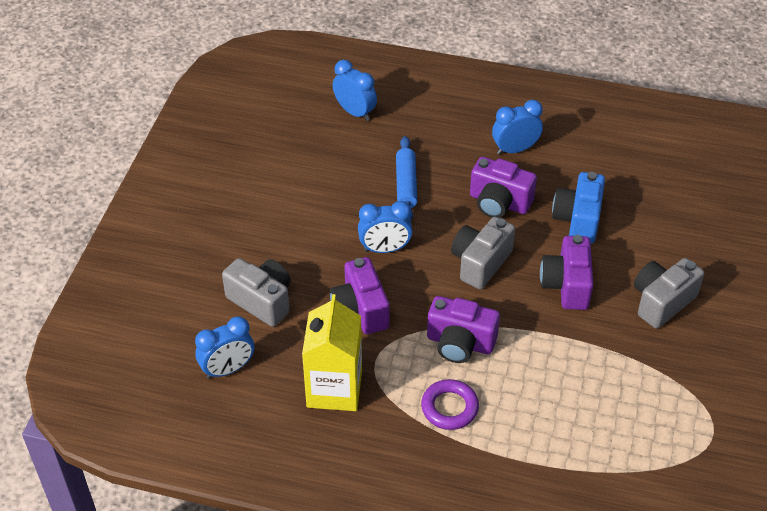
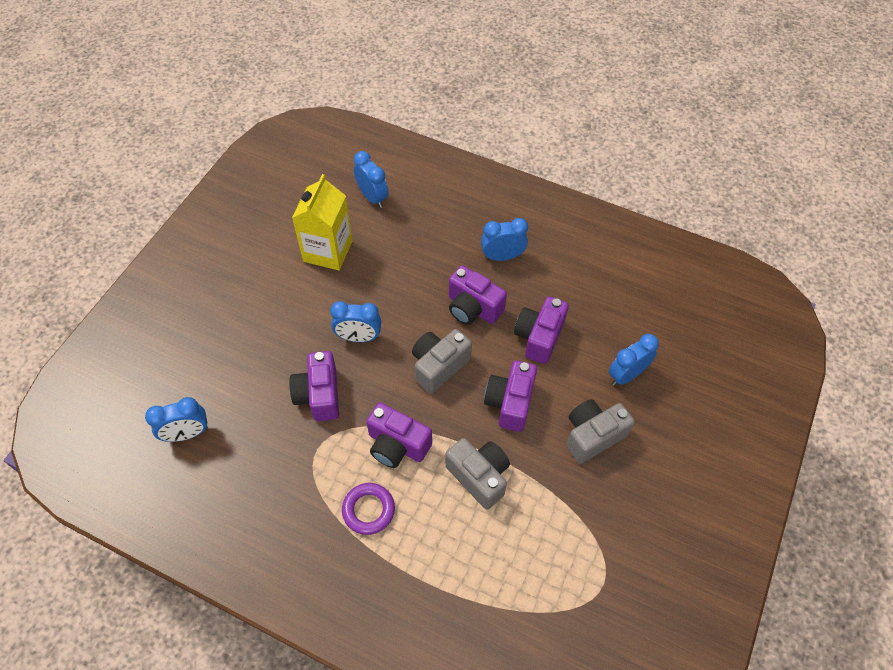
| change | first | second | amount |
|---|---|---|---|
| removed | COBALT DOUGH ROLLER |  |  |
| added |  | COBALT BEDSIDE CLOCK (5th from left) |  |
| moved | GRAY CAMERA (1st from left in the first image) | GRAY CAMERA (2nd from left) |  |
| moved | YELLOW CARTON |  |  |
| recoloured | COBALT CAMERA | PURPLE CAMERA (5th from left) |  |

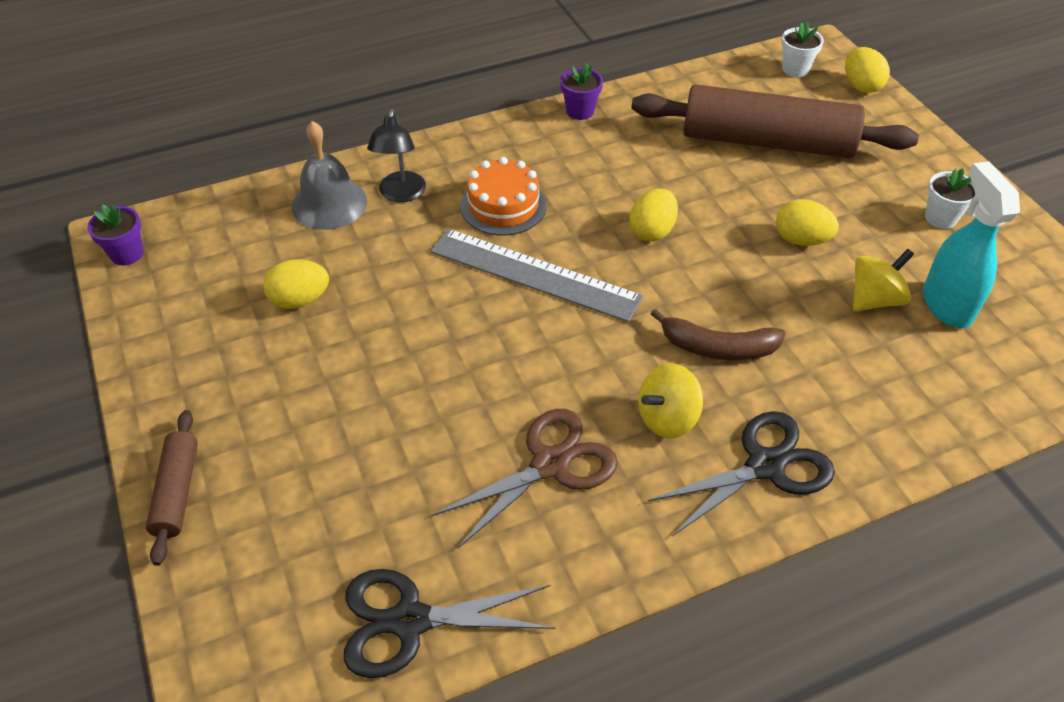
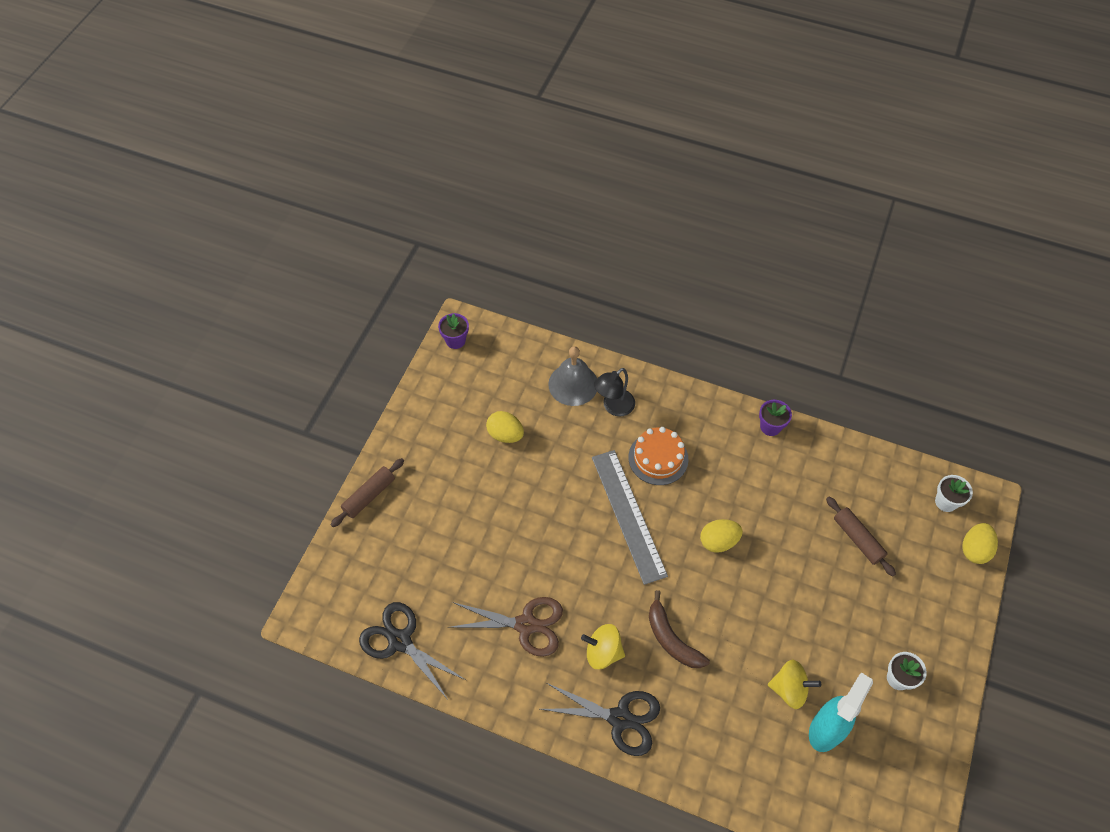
| change | first | second | amount |
|---|---|---|---|
| removed | YELLOW EGG (3rd from left) |  |  |
| resized | DARK BROWN DOUGH ROLLER (2nd from left) |  | x0.46 |

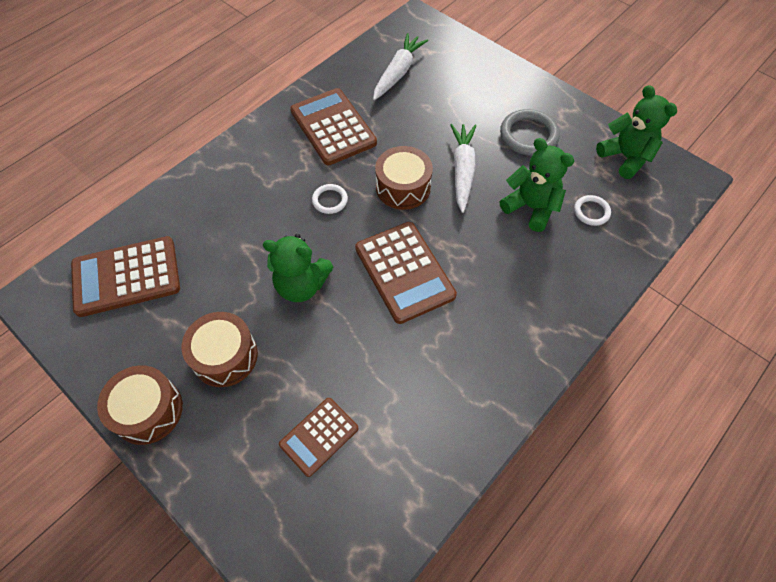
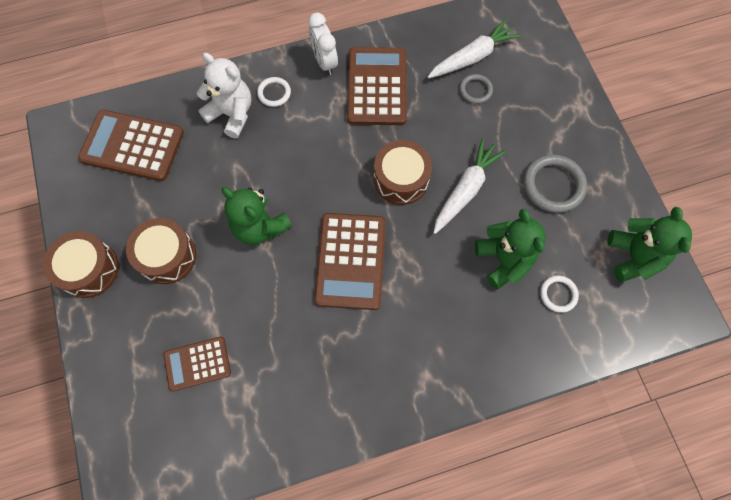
| change | first | second | amount |
|---|---|---|---|
| added |  | WHITE TEDDY |  |
| added |  | WHITE BEDSIDE CLOCK |  |
| added |  | GRAY HOOP (1st from left) |  |
| moved | WHITE HOOP (1st from left) |  |  |

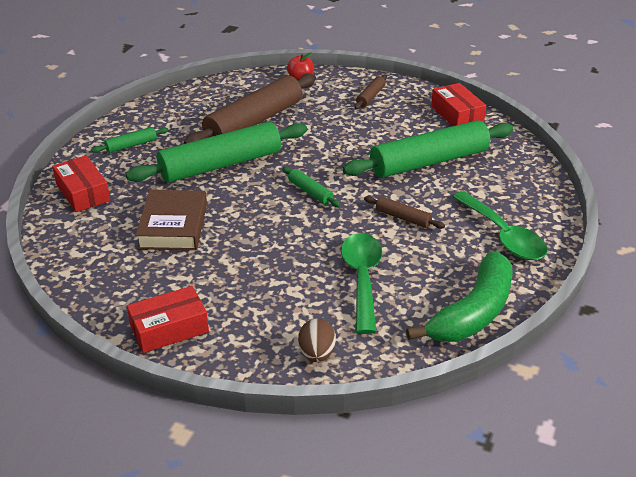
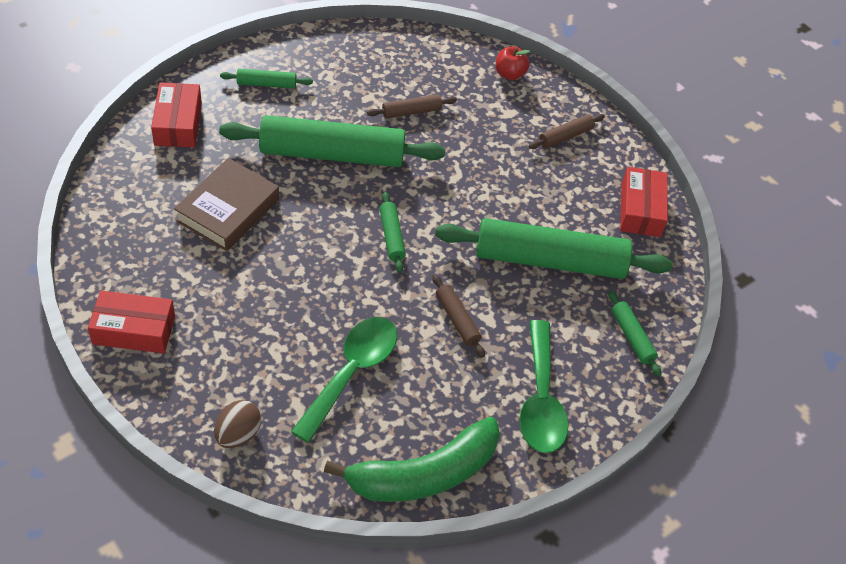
| change | first | second | amount |
|---|---|---|---|
| added |  | GREEN DOUGH ROLLER (5th from left) |  |
| resized | DARK BROWN DOUGH ROLLER (1st from left) |  | x0.43 |

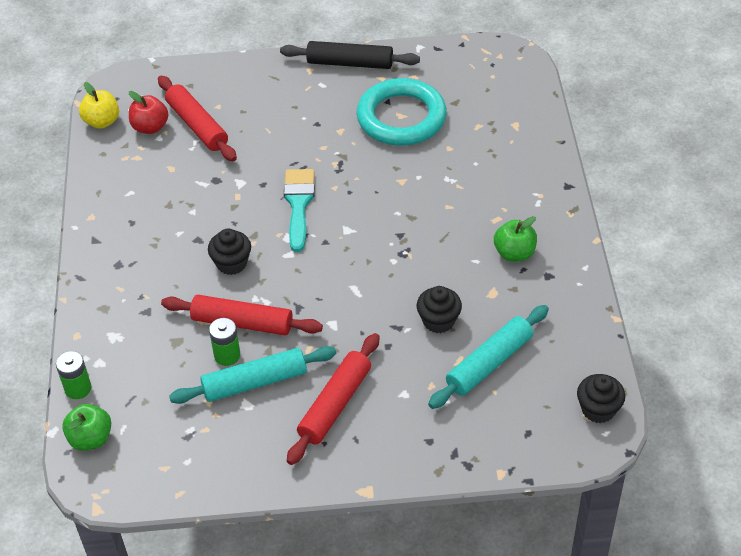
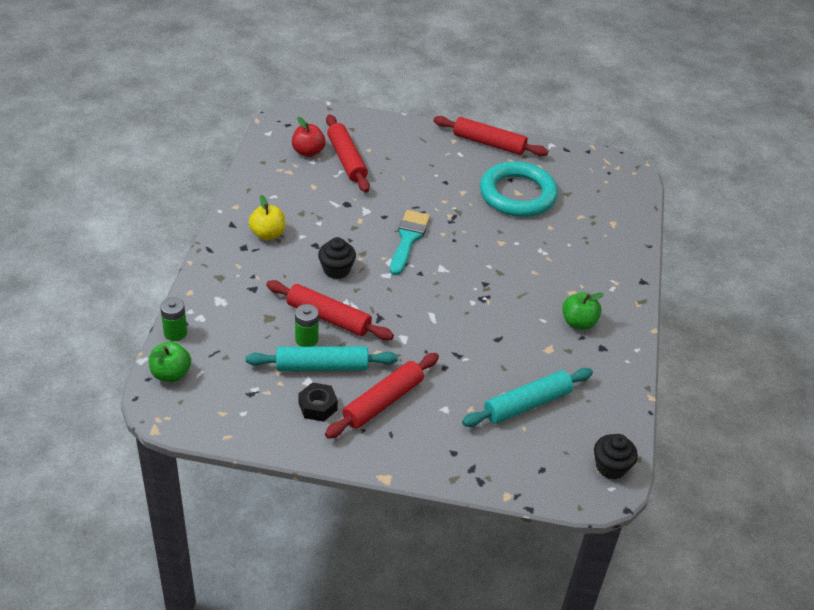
| change | first | second | amount |
|---|---|---|---|
| removed | JET-BLACK MUFFIN (2nd from left) |  |  |
| added |  | JET-BLACK NUT |  |
| moved | YELLOW APPLE |  |  |
| recoloured | JET-BLACK DOUGH ROLLER | RED DOUGH ROLLER (4th from left) |  |

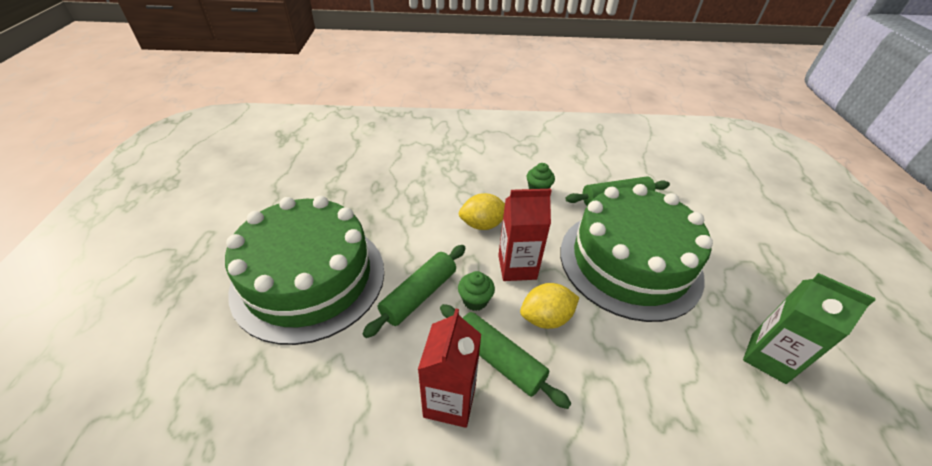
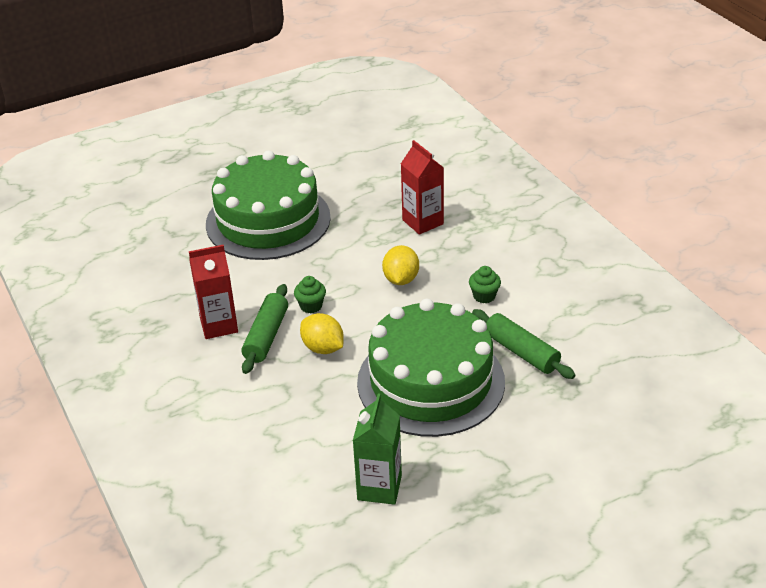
| change | first | second | amount |
|---|---|---|---|
| removed | GREEN DOUGH ROLLER (1st from left) |  |  |
| moved | RED CARTON (2nd from left) |  |  |
| turned | YELLOW LEMON (1st from left in the first image) | YELLOW LEMON (2nd from left) | 45 degrees clockwise |

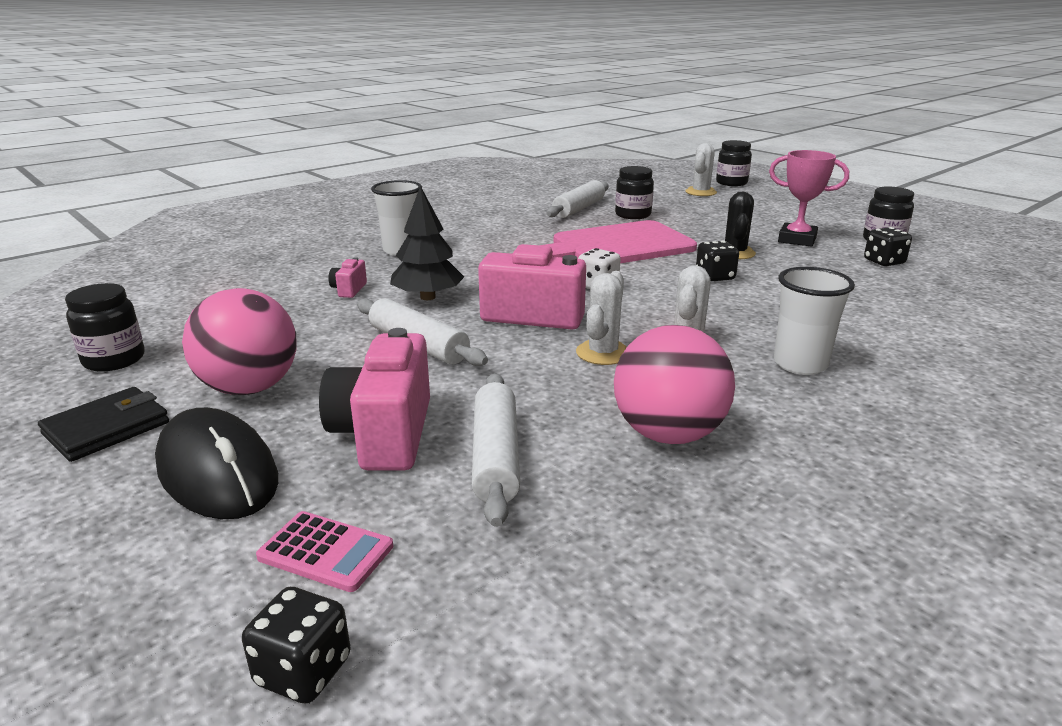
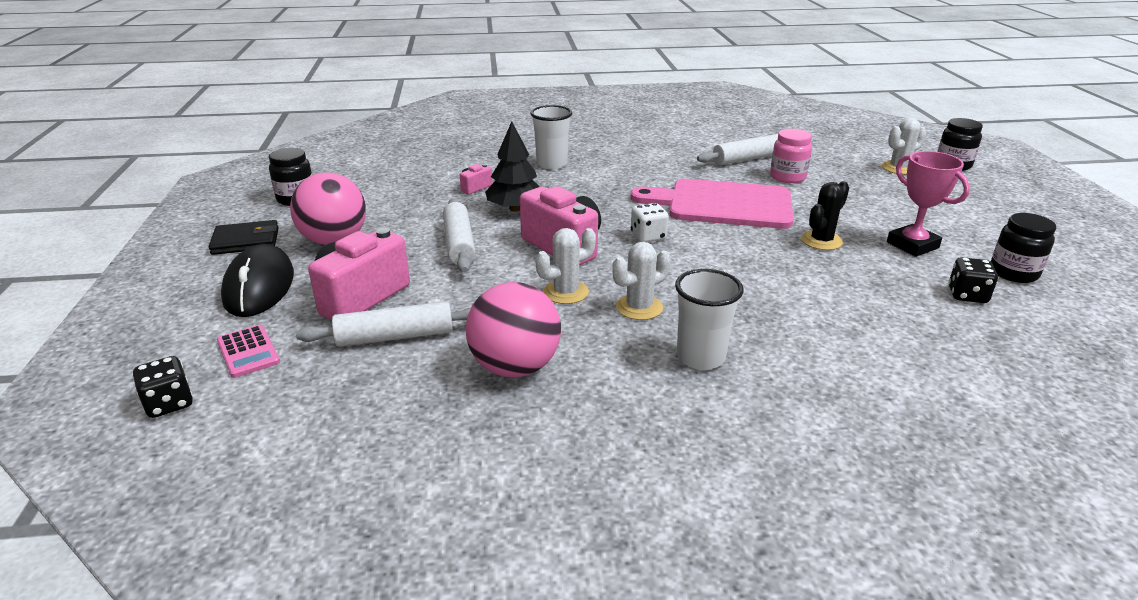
| change | first | second | amount |
|---|---|---|---|
| removed | JET-BLACK DICE (2nd from left) |  |  |
| recoloured | JET-BLACK PRESERVE JAR (2nd from left) | ROSY PRESERVE JAR |  |
| turned | WHITE DOUGH ROLLER (2nd from left in the first image) | WHITE DOUGH ROLLER (1st from left) | 45 degrees clockwise |

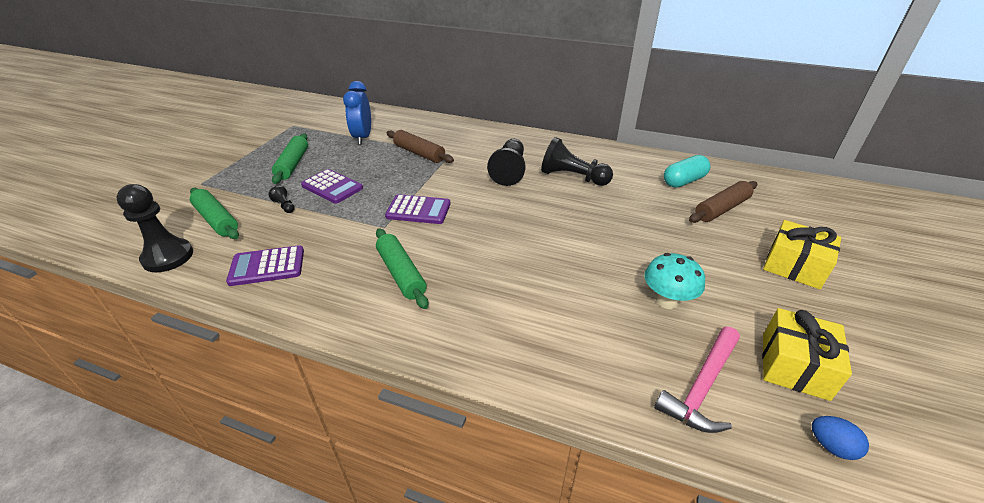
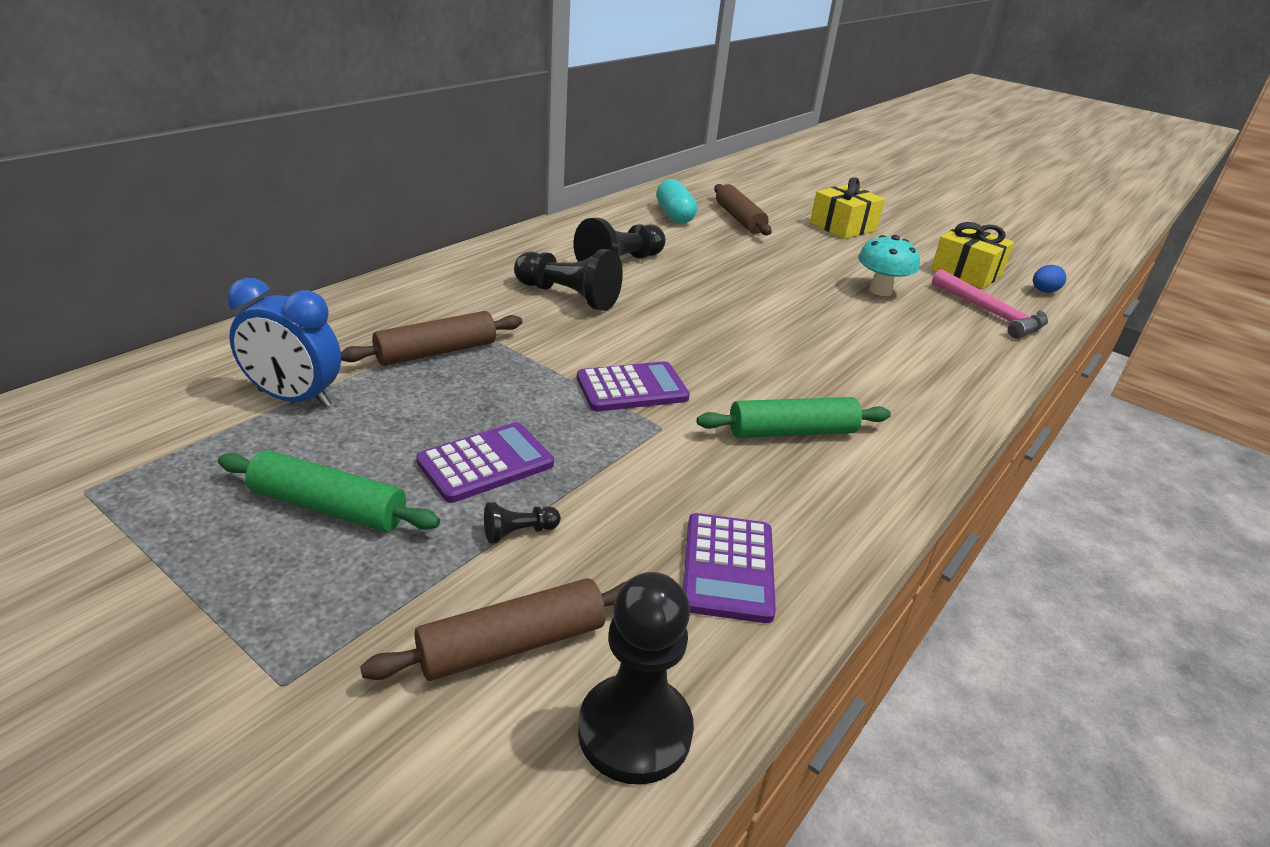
| change | first | second | amount |
|---|---|---|---|
| recoloured | GREEN DOUGH ROLLER (1st from left) | DARK BROWN DOUGH ROLLER (2nd from left) |  |
| turned | PURPLE POCKET CALCULATOR (3rd from left in the first image) | PURPLE POCKET CALCULATOR (2nd from left) | 45 degrees clockwise |

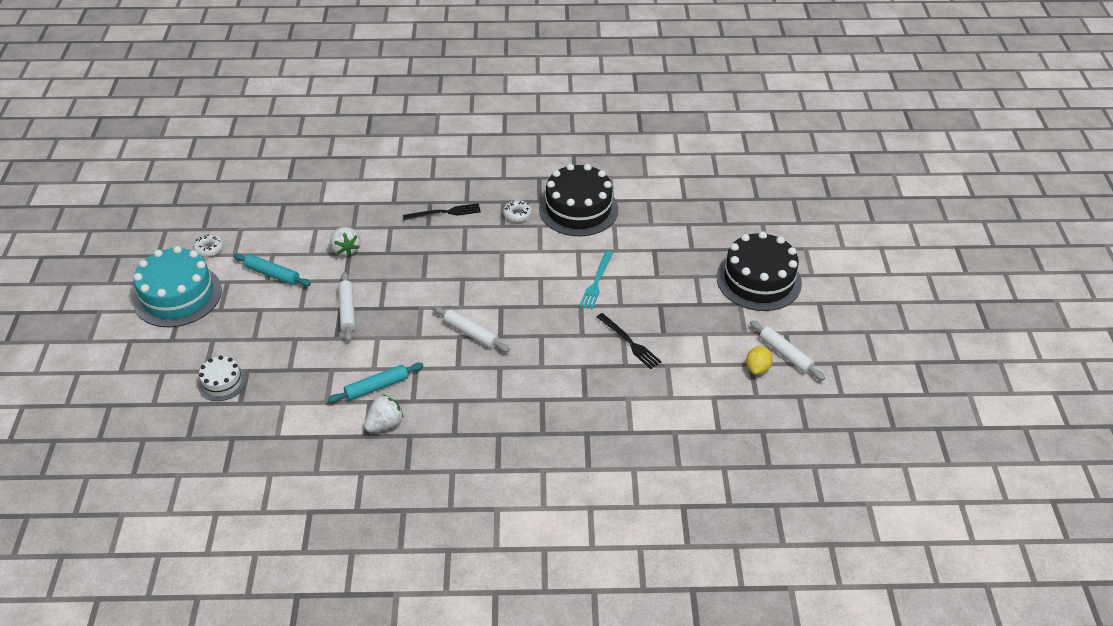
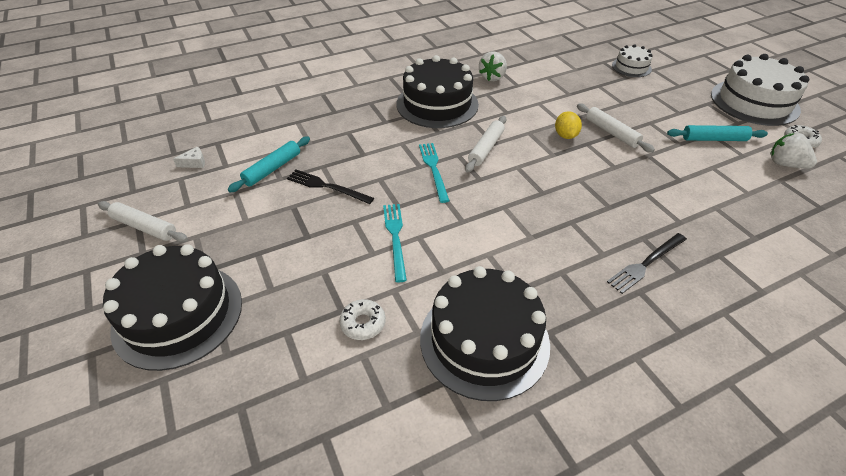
| change | first | second | amount |
|---|---|---|---|
| added |  | WHITE CHEESE |  |
| added |  | JET-BLACK LAYER CAKE (2nd from left) |  |
| added |  | TURQUOISE FORK (2nd from left) |  |
| moved | TURQUOISE DOUGH ROLLER (2nd from left in the first image) | TURQUOISE DOUGH ROLLER (1st from left) |  |
| moved | WHITE BERRY (1st from left in the first image) | WHITE BERRY (2nd from left) |  |
| moved | WHITE DONUT (2nd from left in the first image) | WHITE DONUT (1st from left) |  |
| moved | YELLOW LEMON |  |  |
| recoloured | TURQUOISE LAYER CAKE | WHITE LAYER CAKE (2nd from left) |  |
| turned | WHITE DOUGH ROLLER (2nd from left) |  | 75 degrees counterclockwise |

